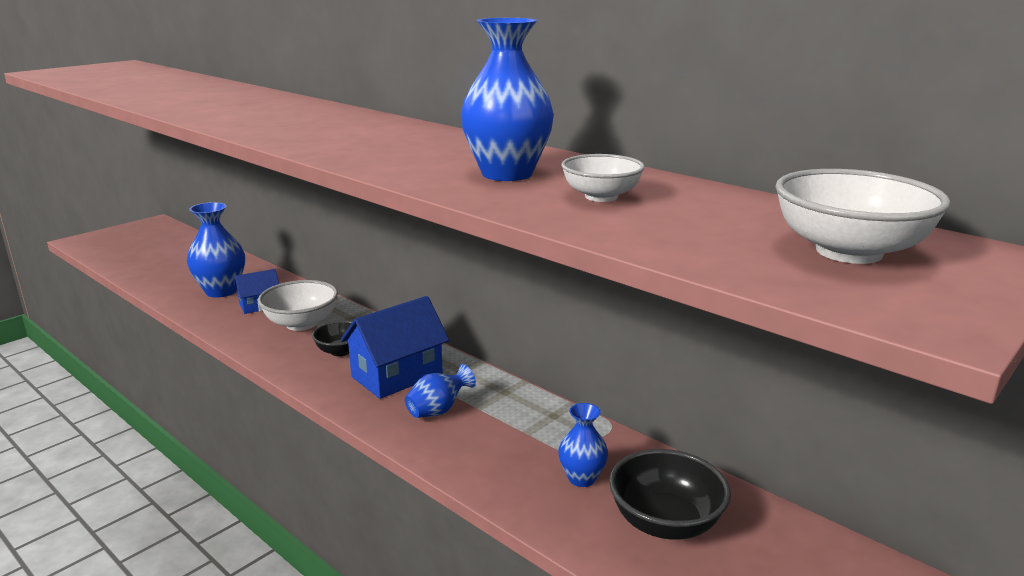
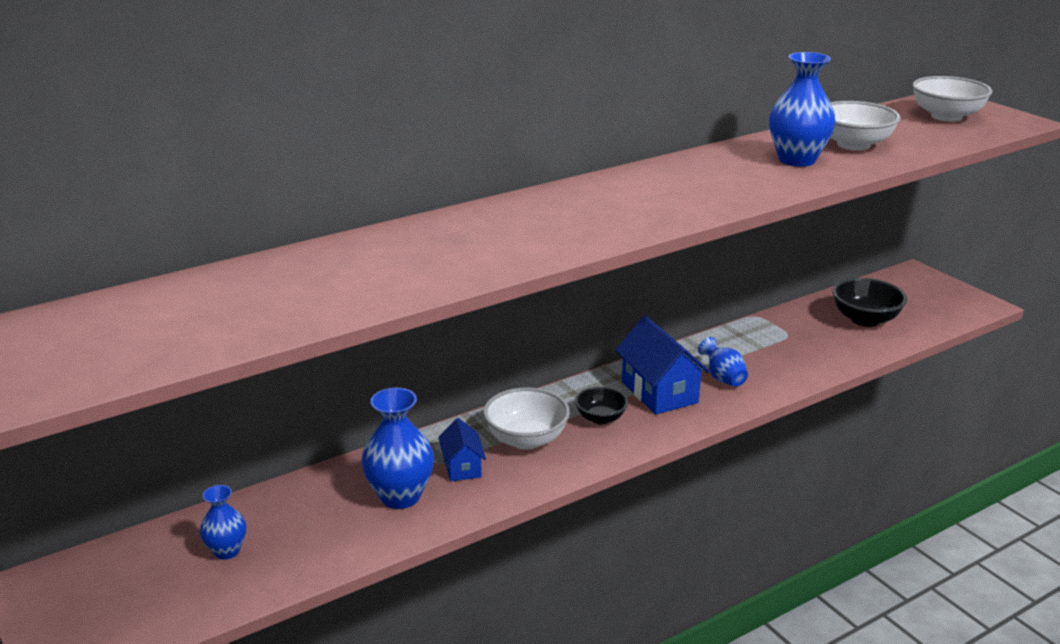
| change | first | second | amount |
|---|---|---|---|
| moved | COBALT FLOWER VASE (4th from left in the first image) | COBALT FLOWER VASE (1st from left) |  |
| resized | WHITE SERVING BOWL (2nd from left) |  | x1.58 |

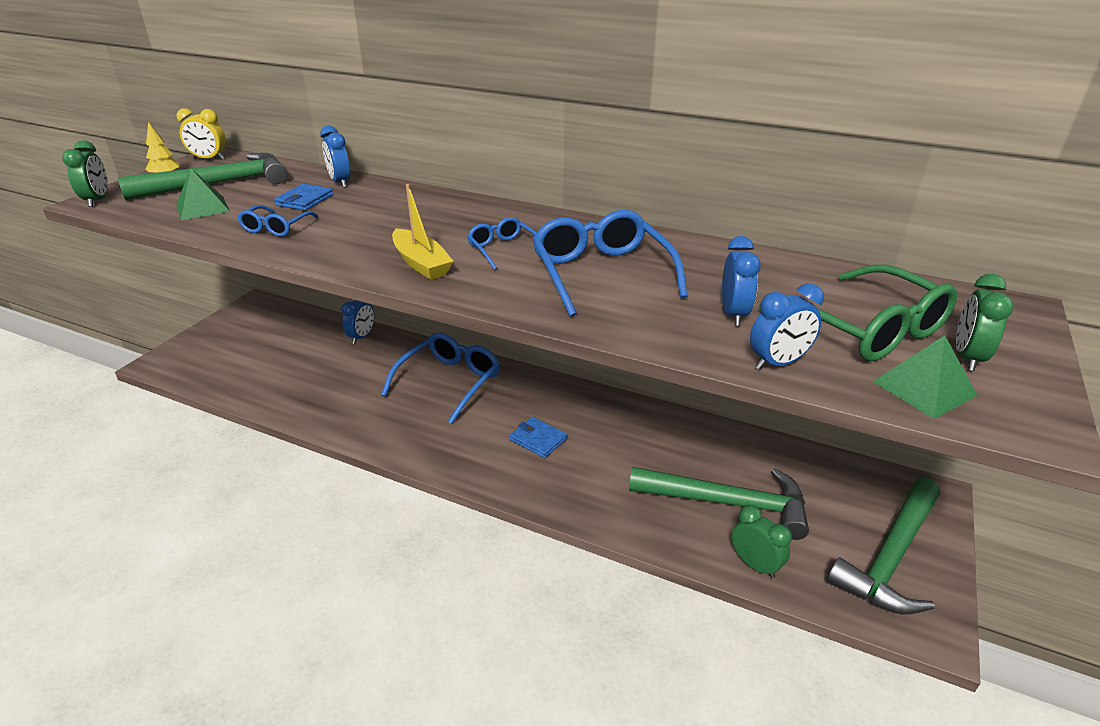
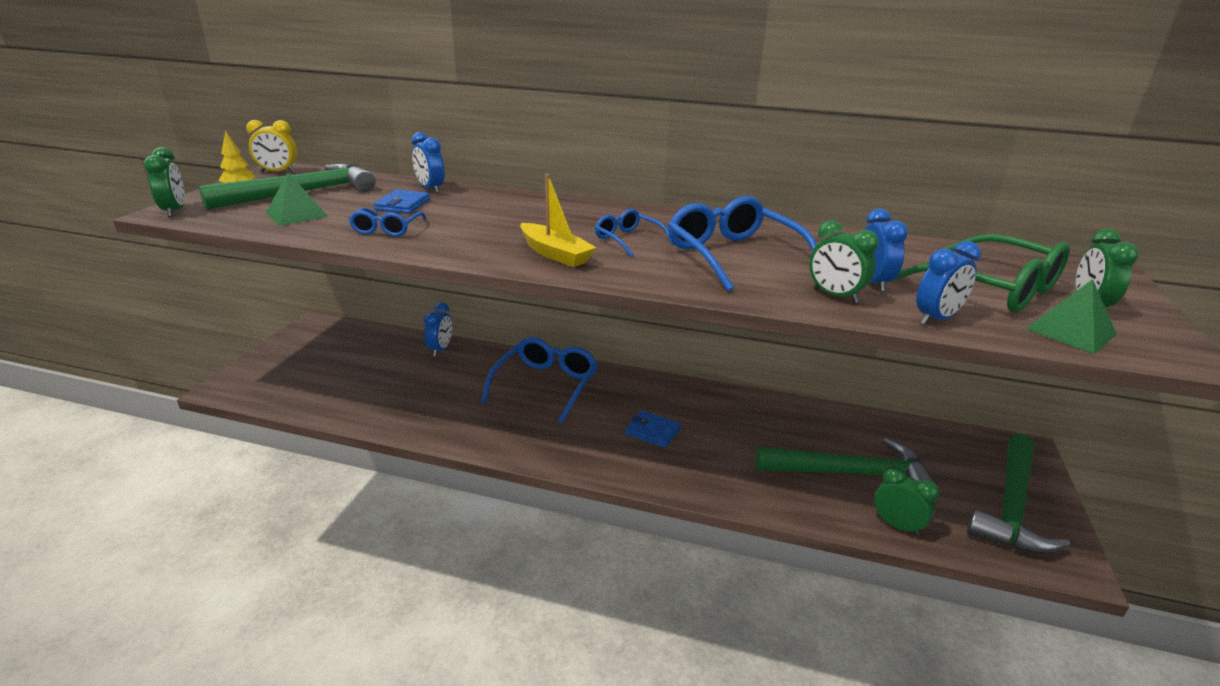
| change | first | second | amount |
|---|---|---|---|
| added |  | GREEN BEDSIDE CLOCK (2nd from left) |  |

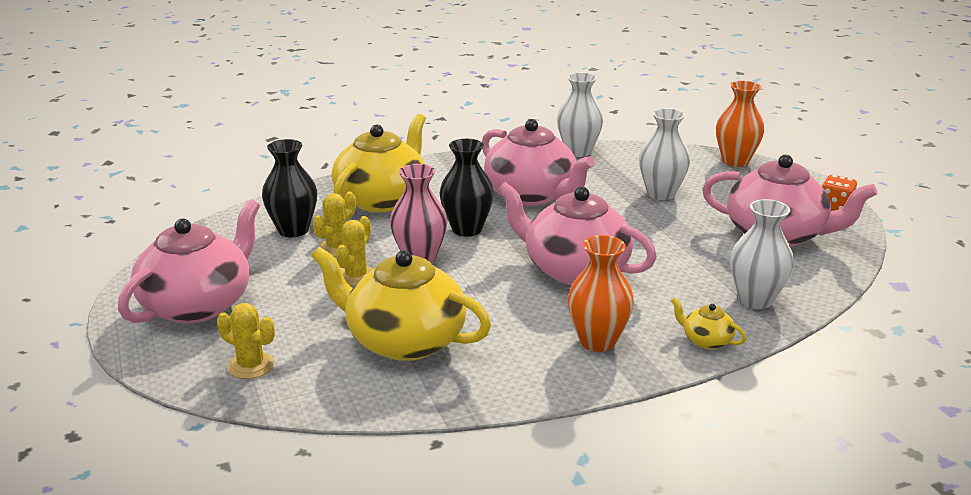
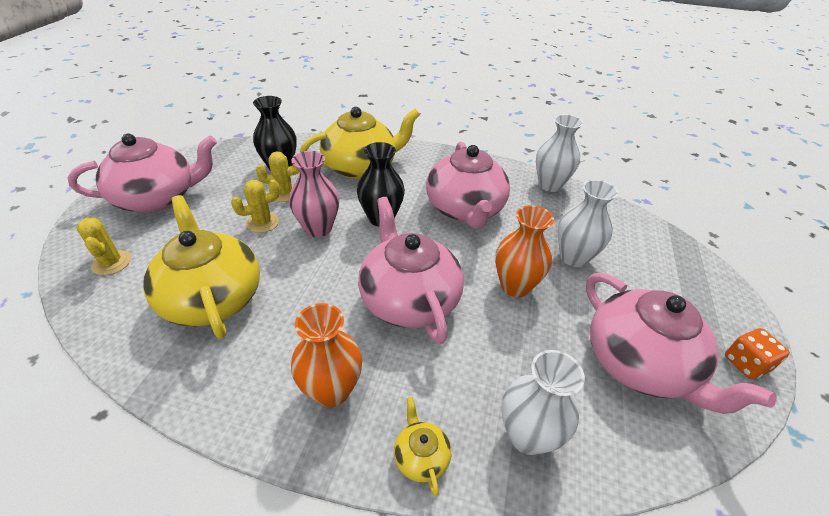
| change | first | second | amount |
|---|---|---|---|
| moved | BRIGHT ORANGE FLOWER VASE (2nd from left) |  |  |

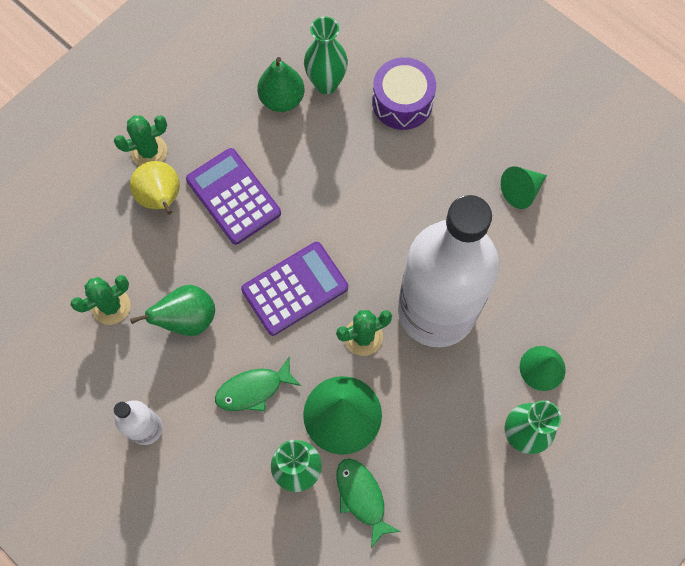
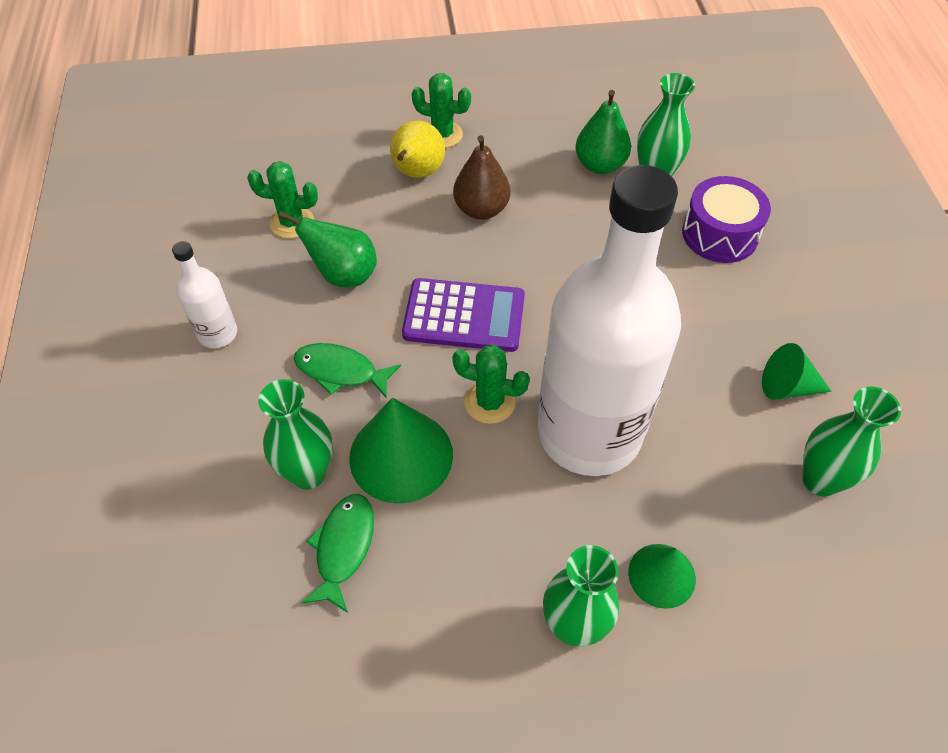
| change | first | second | amount |
|---|---|---|---|
| added |  | GREEN FLOWER VASE (4th from left) |  |
| replaced | PURPLE POCKET CALCULATOR (1st from left) | DARK BROWN PEAR |  |

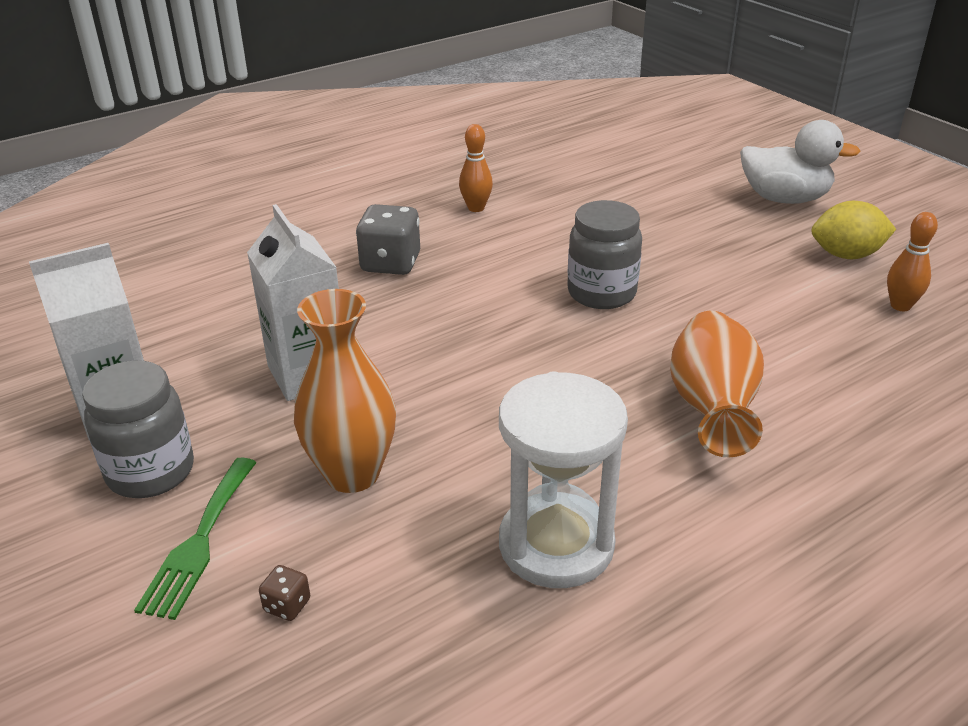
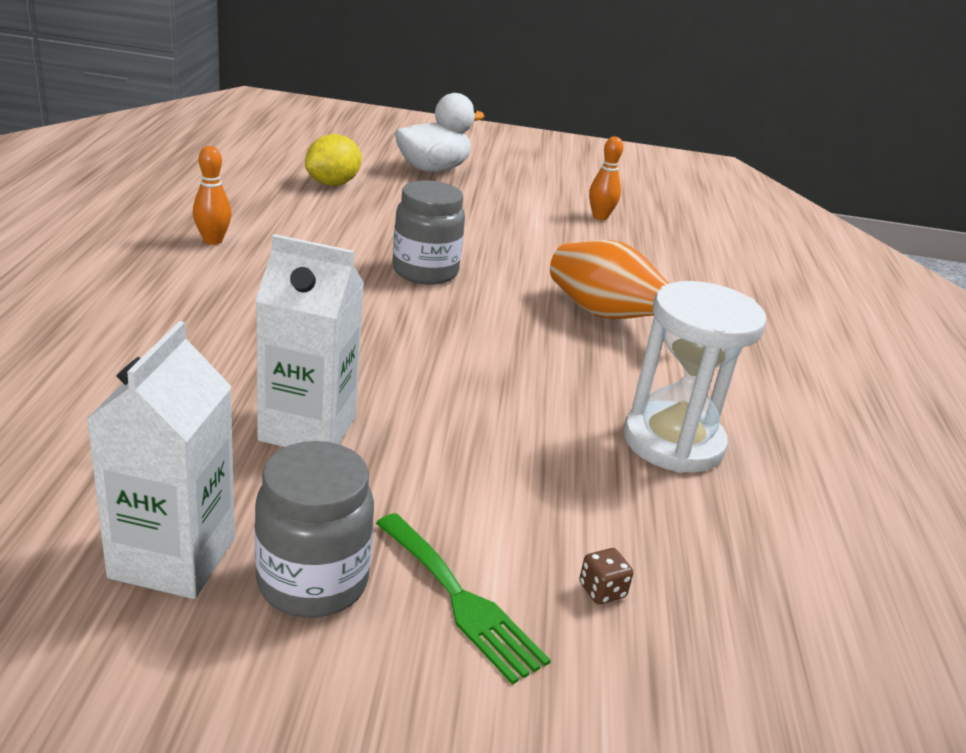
| change | first | second | amount |
|---|---|---|---|
| removed | BRIGHT ORANGE FLOWER VASE (1st from left) |  |  |
| removed | GRAY DICE |  |  |
| moved | YELLOW LEMON |  |  |

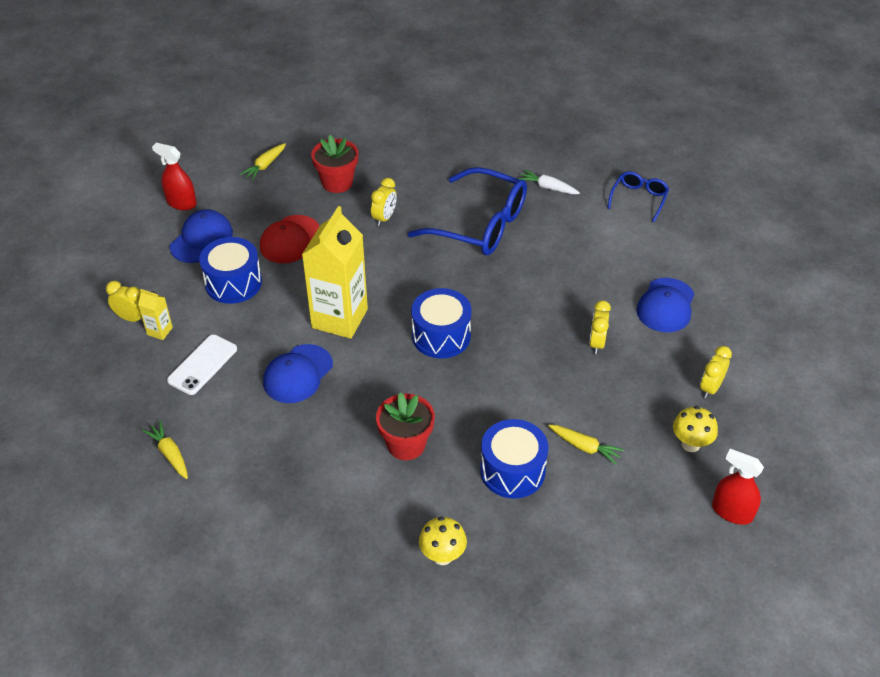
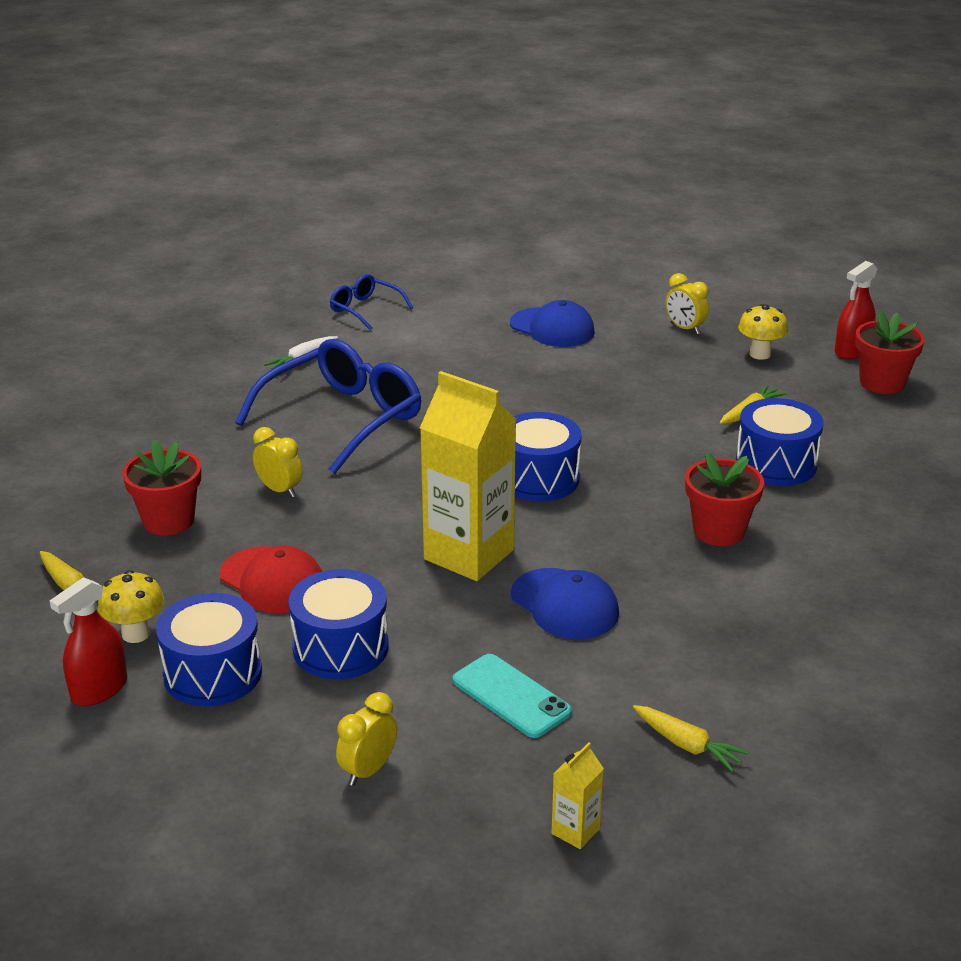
| change | first | second | amount |
|---|---|---|---|
| removed | YELLOW BEDSIDE CLOCK (3rd from left) |  |  |
| added |  | RED FLOWER POT (3rd from left) |  |
| moved | YELLOW CARTON (1st from left in the first image) | YELLOW CARTON (2nd from left) |  |
| moved | YELLOW TOADSTOOL (1st from left) |  |  |
| replaced | COBALT PEAKED CAP (1st from left) | COBALT SNARE DRUM (1st from left) |  |
| recoloured | WHITE MOBILE PHONE | TURQUOISE MOBILE PHONE |  |
| turned | YELLOW CARROT (1st from left in the first image) | YELLOW CARROT (2nd from left) | 120 degrees counterclockwise |

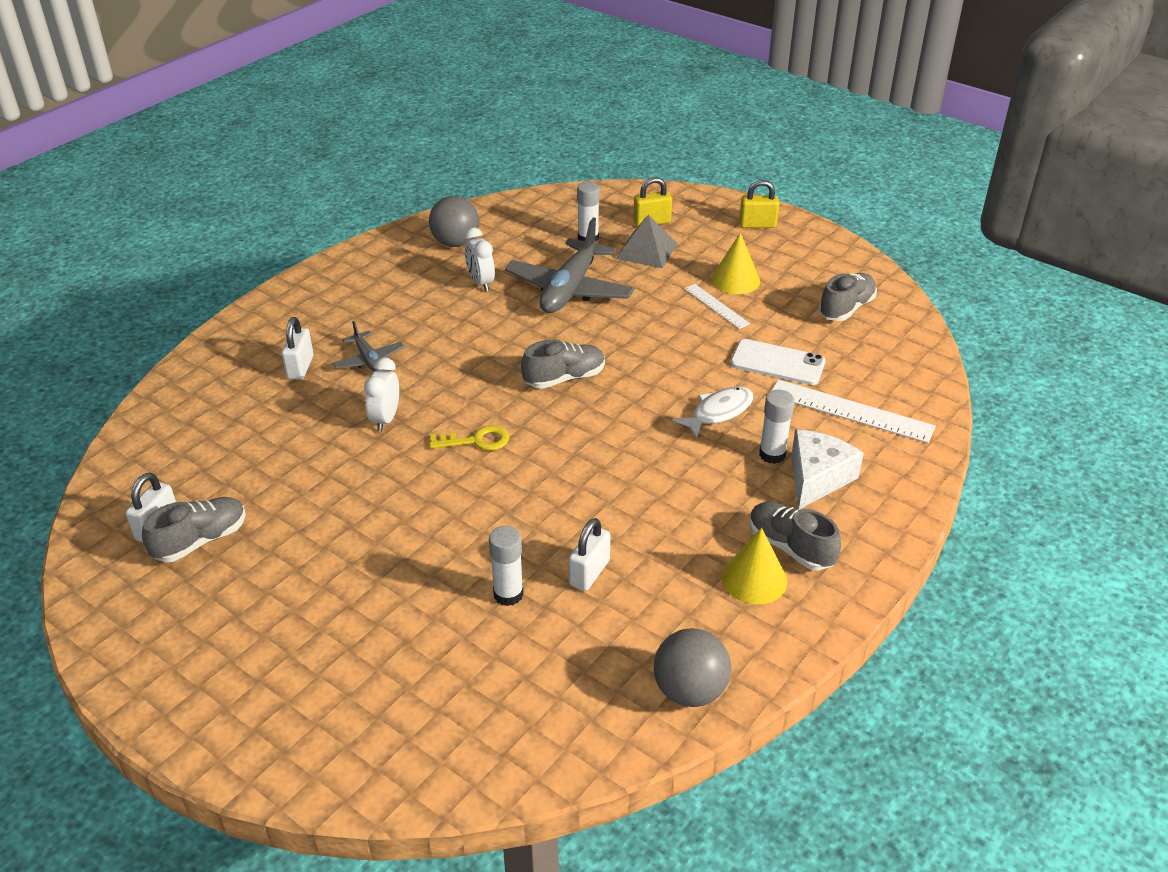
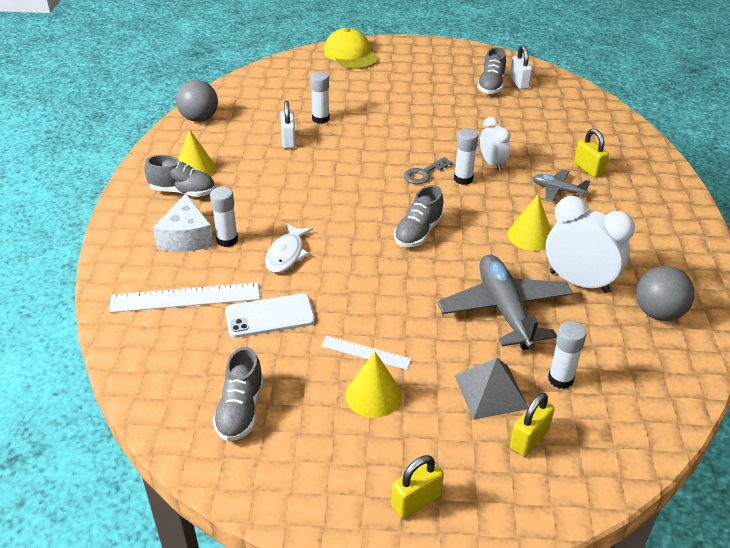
| change | first | second | amount |
|---|---|---|---|
| added |  | YELLOW PEAKED CAP |  |
| added |  | WHITE STICK OF GLUE (3rd from left) |  |
| added |  | YELLOW CONE SHAPE (3rd from left) |  |
| recoloured | WHITE LOCK (2nd from left) | YELLOW LOCK (3rd from left) |  |
| recoloured | YELLOW LATCHKEY | GRAY LATCHKEY |  |
| resized | WHITE BEDSIDE CLOCK (2nd from left) |  | x1.71 |

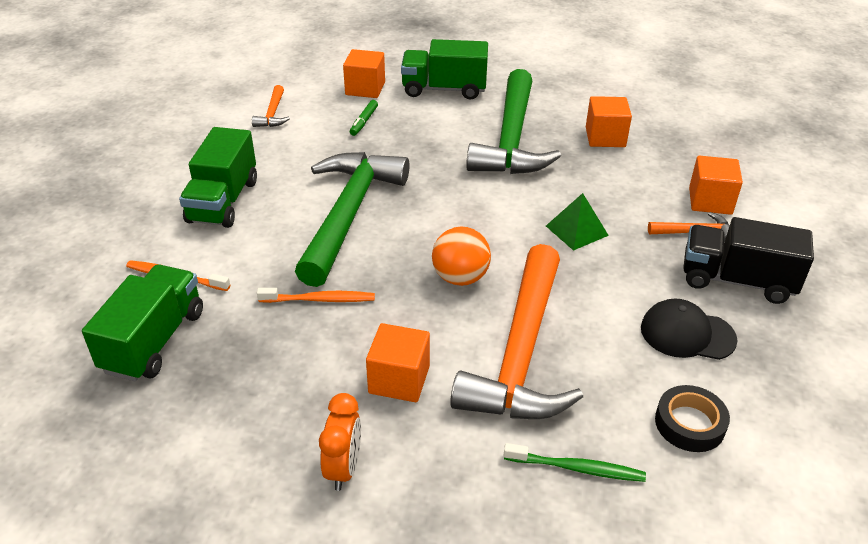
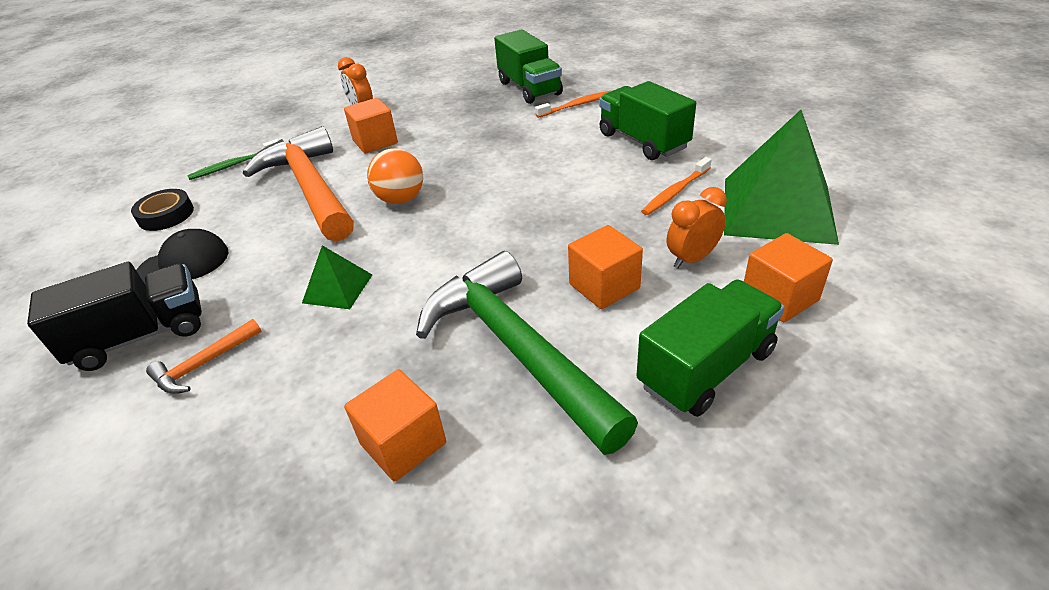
| change | first | second | amount |
|---|---|---|---|
| removed | GREEN HAMMER (1st from left) |  |  |
| moved | BRIGHT ORANGE TOOTH BRUSH (2nd from left) |  |  |
| moved | BRIGHT ORANGE SOLID CUBE (4th from left in the first image) | BRIGHT ORANGE SOLID CUBE (3rd from left) |  |
| replaced | BRIGHT ORANGE HAMMER (1st from left) | GREEN PYRAMID (2nd from left) |  |
| replaced | GREEN MARKER PEN | BRIGHT ORANGE BEDSIDE CLOCK (2nd from left) |  |

